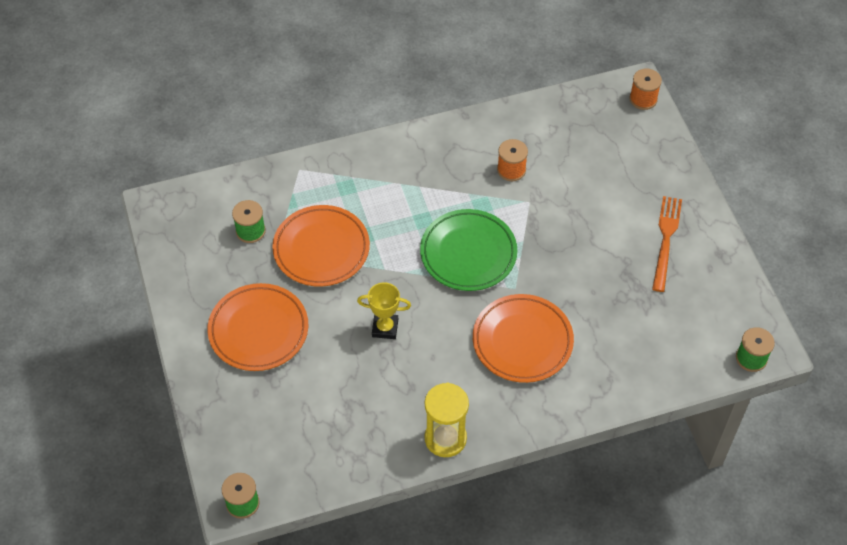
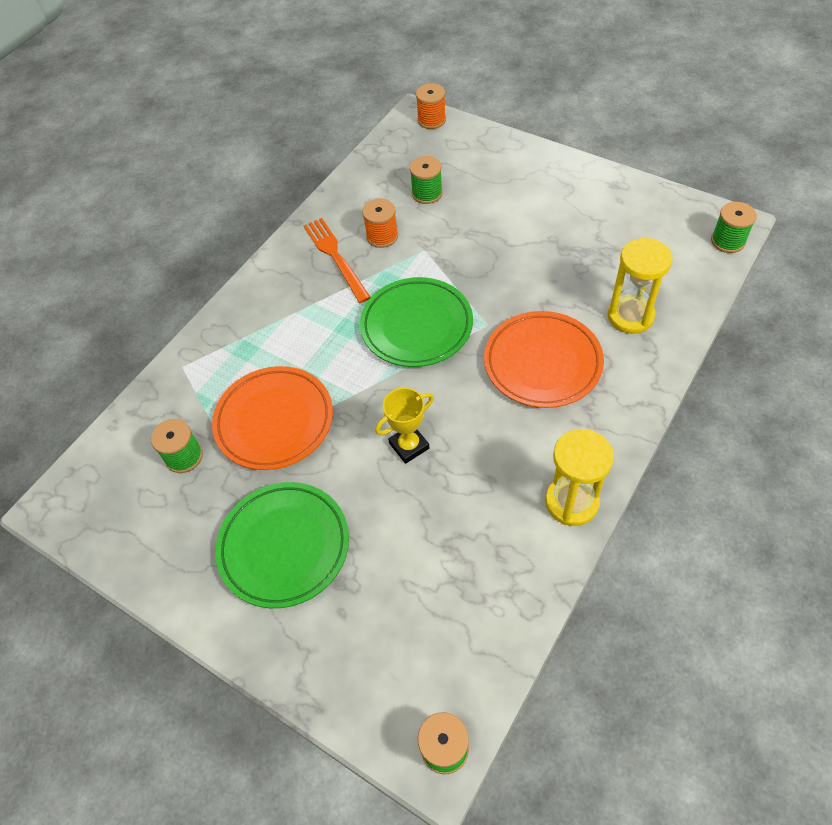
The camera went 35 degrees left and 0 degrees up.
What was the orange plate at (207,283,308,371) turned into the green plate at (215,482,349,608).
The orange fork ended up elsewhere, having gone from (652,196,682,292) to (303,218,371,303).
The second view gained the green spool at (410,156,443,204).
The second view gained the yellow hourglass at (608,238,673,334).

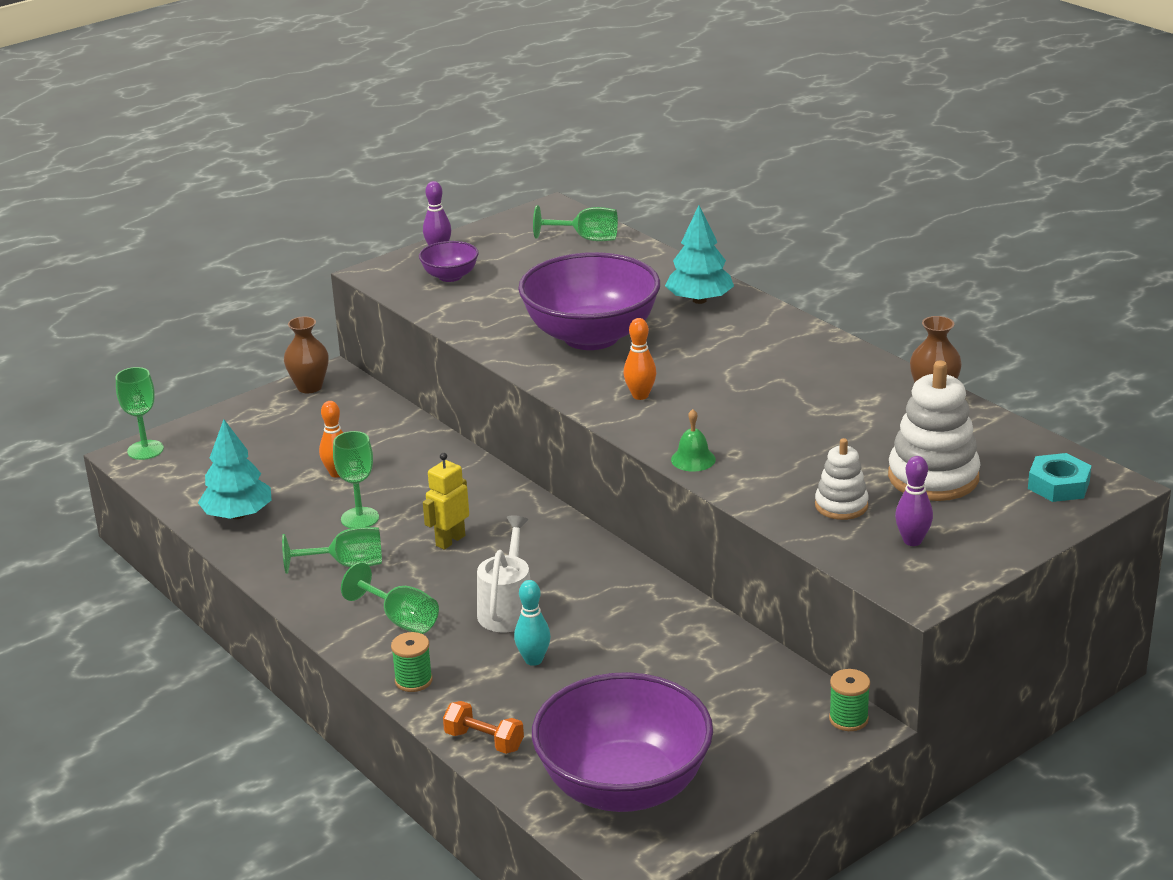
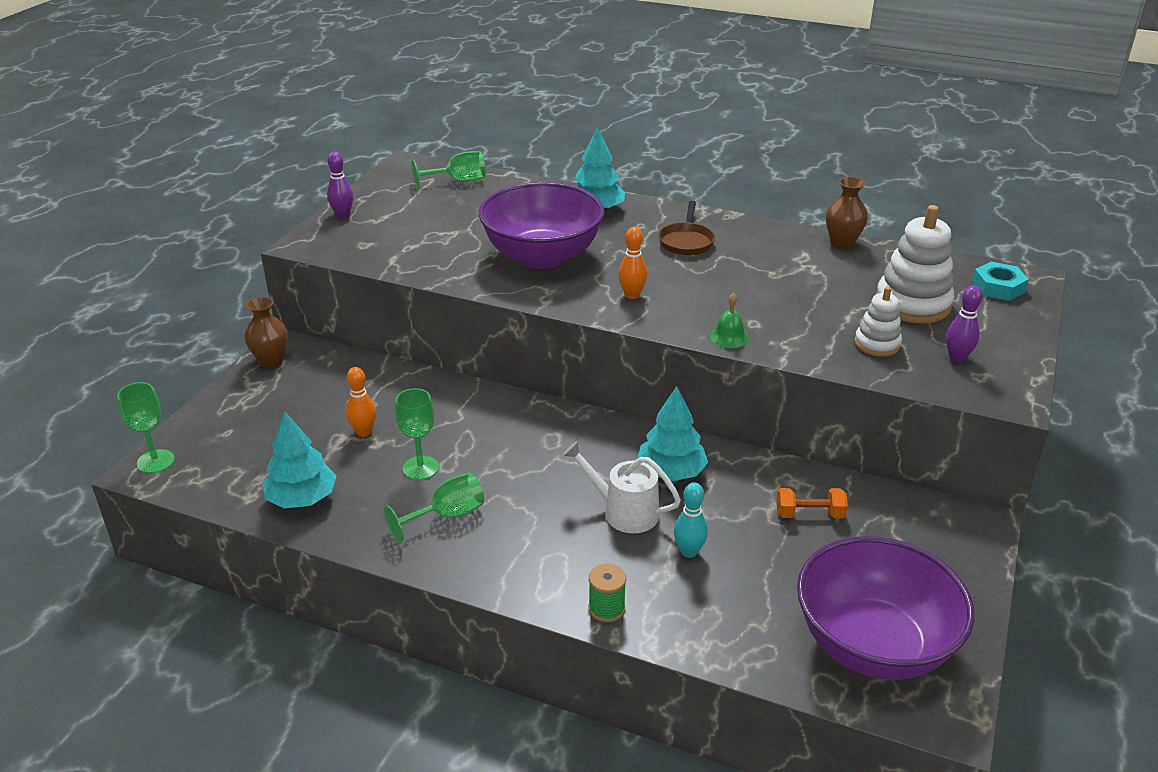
The camera went 30 degrees left and 5 degrees up.
The second view lost the green goblet at (341,562,439,634).
The second view lost the purple bowl at (419,241,479,282).
The second view lost the yellow robot at (423,453,469,550).
The orange dumbbell ended up elsewhere, having gone from (443,701,524,754) to (776,488,848,518).
The white watering can at (477,515,530,632) ended up facing another way, 45 degrees counterclockwise from before.
The second view lost the green spool at (829,669,870,731).
The second view gained the turquoise tree at (637,386,708,481).
The second view gained the brown pan at (658,201,715,255).

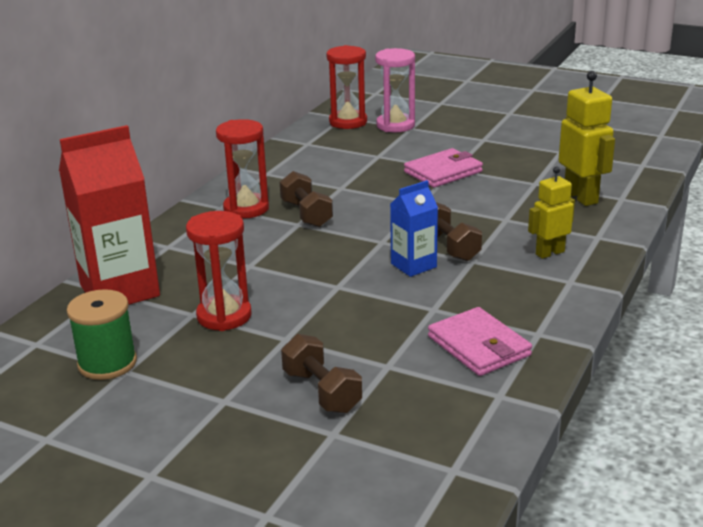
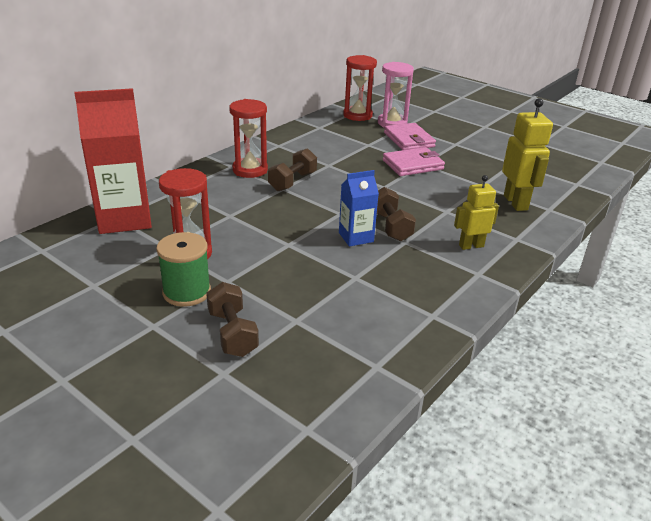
The camera went 10 degrees right and 5 degrees up.
The green spool ended up elsewhere, having gone from (67,289,137,380) to (156,232,211,307).
The brown dumbbell at (280,171,333,227) ended up facing another way, 45 degrees clockwise from before.
The pink wallet ended up elsewhere, having gone from (428,307,532,376) to (384,123,436,150).

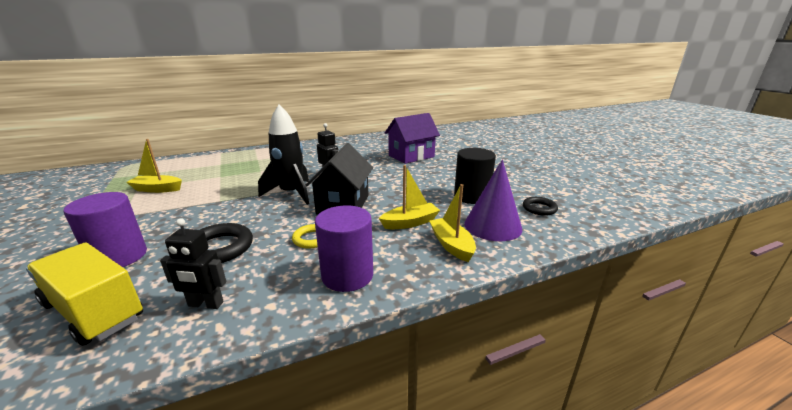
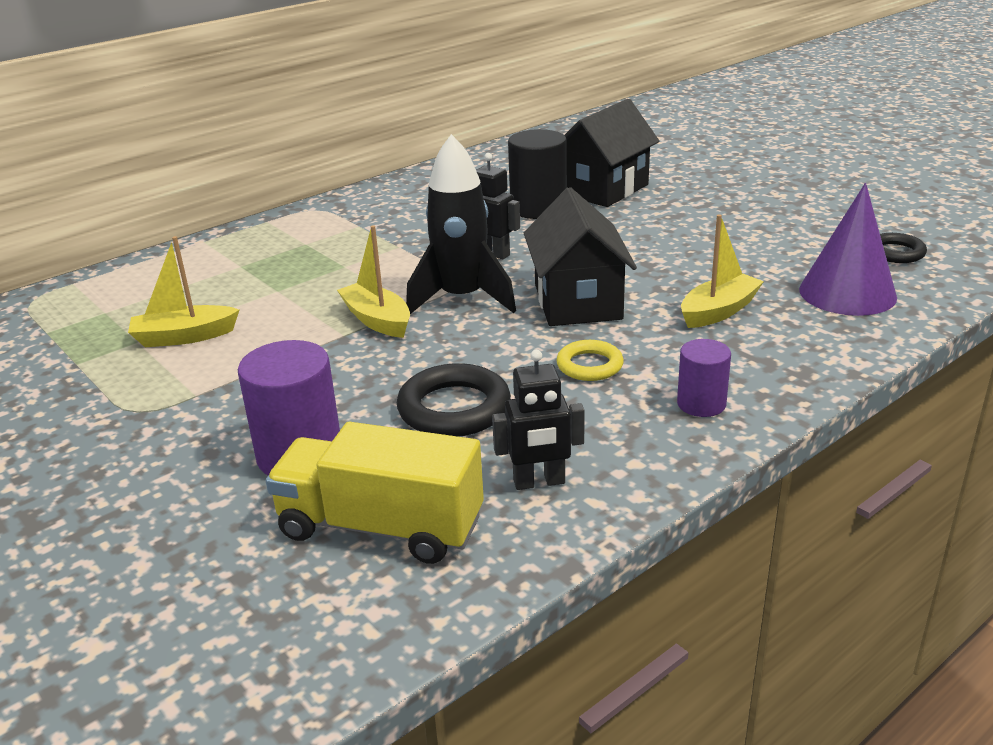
The camera went 15 degrees left and 5 degrees up.
The size of the purple cylinder at (315,206,373,292) changed by a factor of 0.59.
What was the purple house at (385,113,440,164) turned into the black house at (565,99,659,207).
The yellow boat ended up elsewhere, having gone from (429,184,476,262) to (337,225,410,338).
The black cylinder ended up elsewhere, having gone from (454,148,496,204) to (508,129,567,219).

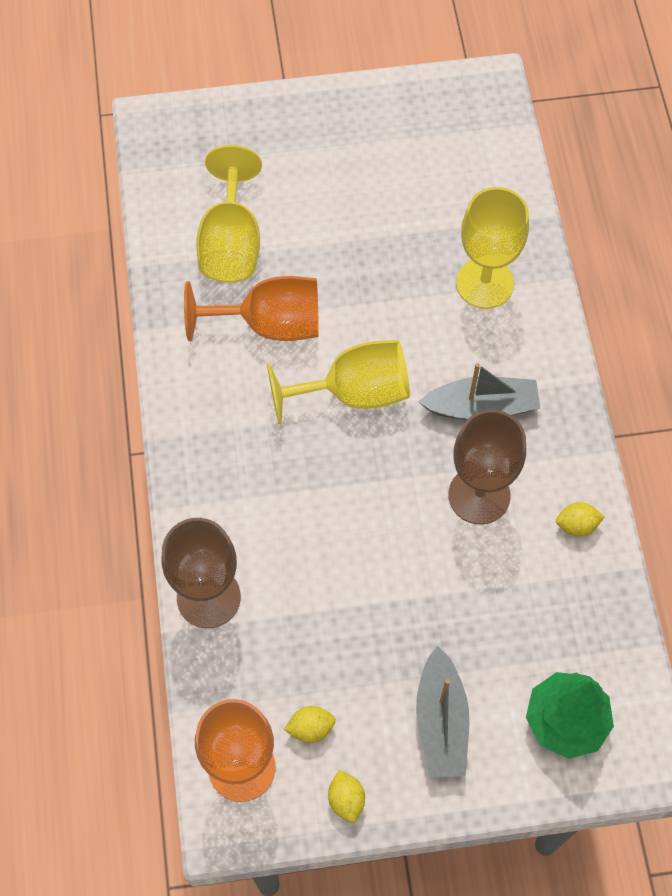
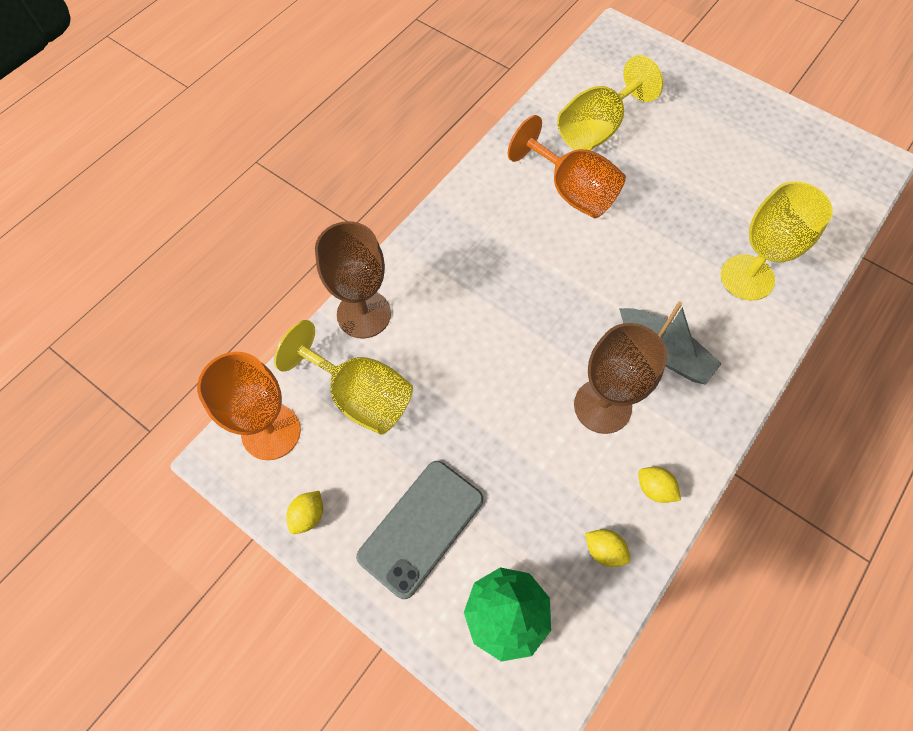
The camera went 45 degrees right and 0 degrees up.
The yellow goblet ended up elsewhere, having gone from (267,340,410,424) to (274,320,413,435).
The yellow lemon ended up elsewhere, having gone from (284,706,336,743) to (585,529,630,567).
Where the grey boat stood at (416,646,469,778), the grey phone came to stand at (356,461,483,599).

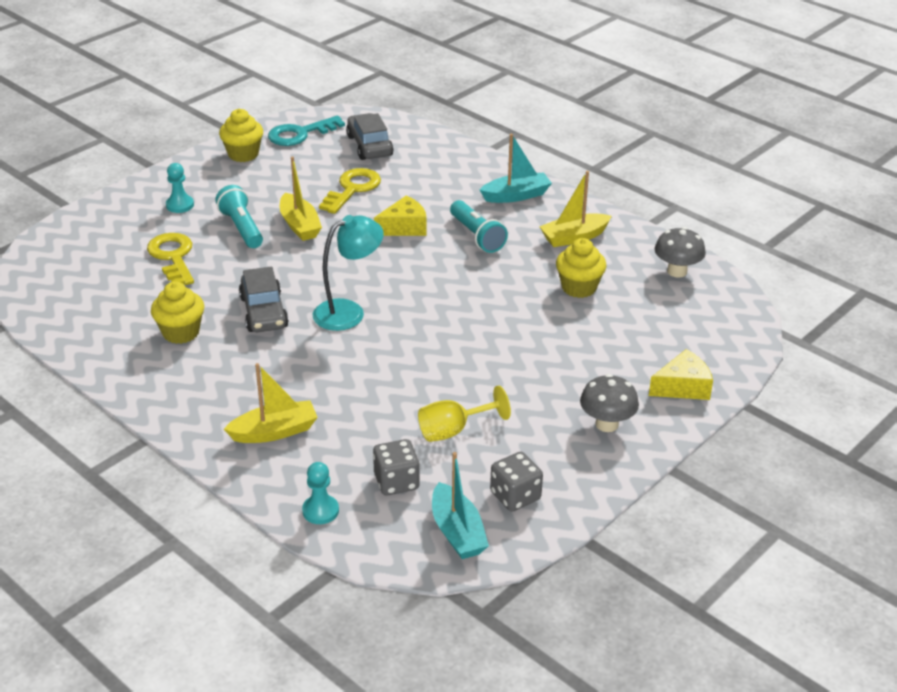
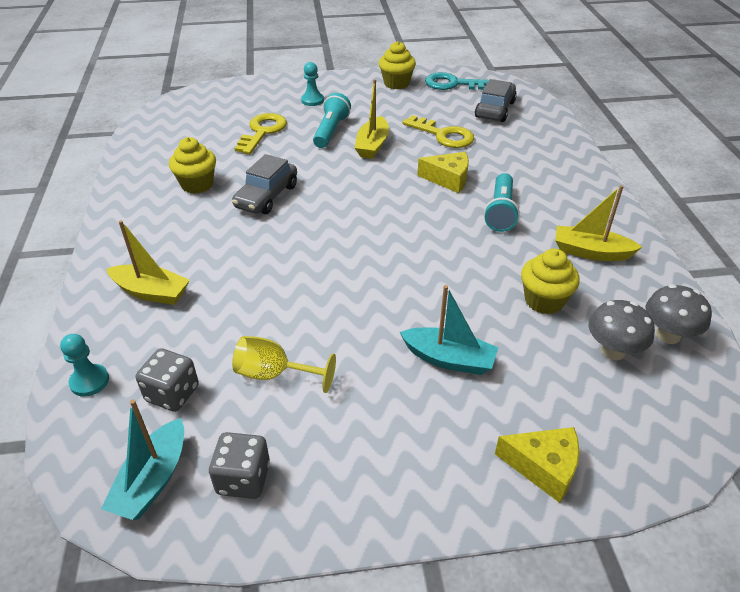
The camera went 40 degrees right and 5 degrees up.
The second view lost the turquoise lamp at (313,215,384,331).
The yellow key at (319,168,381,214) ended up facing another way, 60 degrees clockwise from before.
The turquoise boat ended up elsewhere, having gone from (480,134,552,203) to (400,285,499,375).
The grey mushroom ended up elsewhere, having gone from (580,374,639,432) to (589,300,655,360).

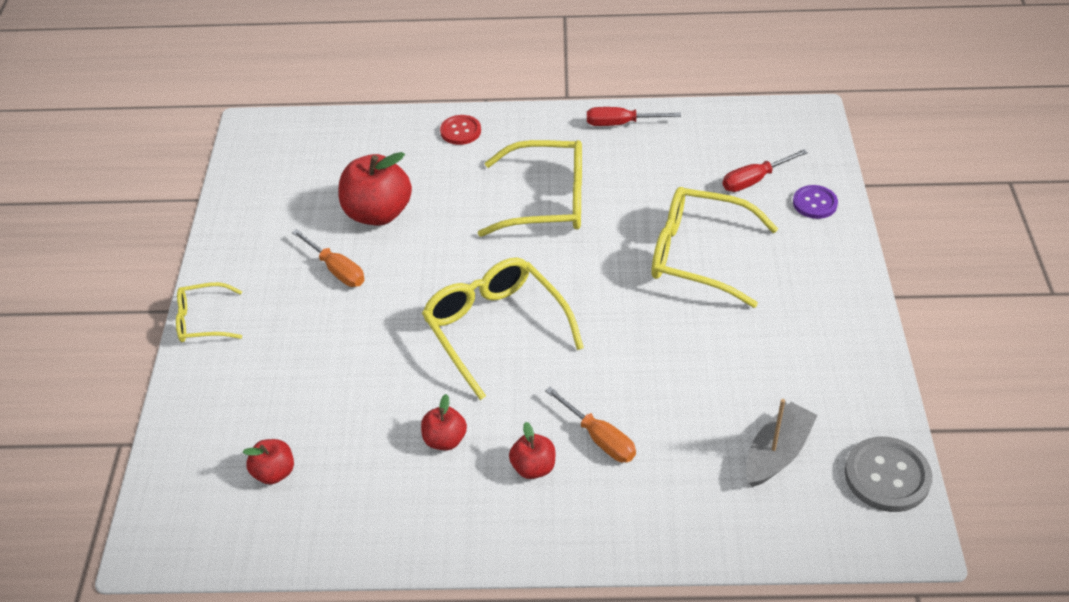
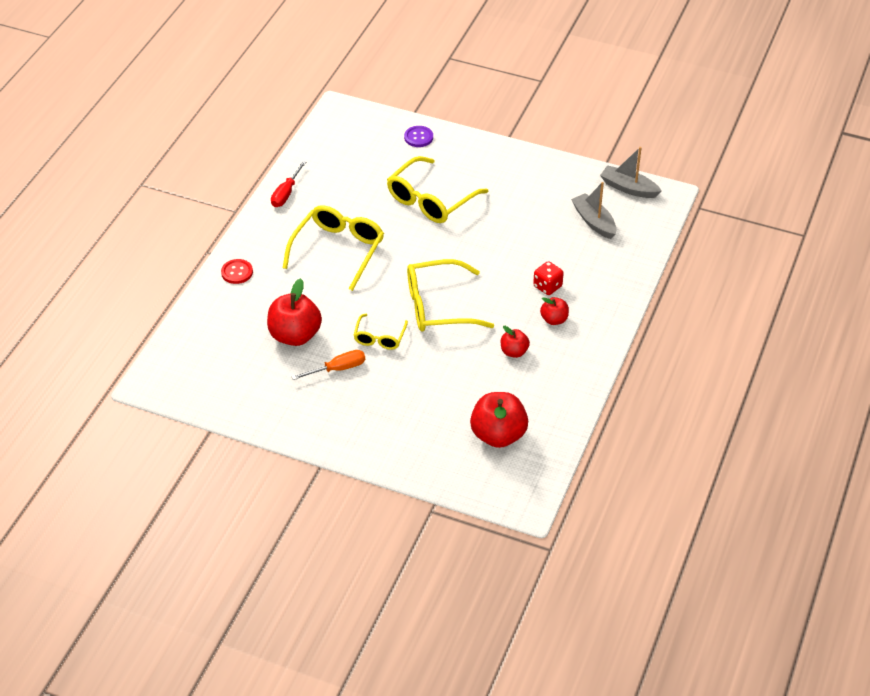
The camera went 70 degrees left and 0 degrees up.
The yellow glasses ended up elsewhere, having gone from (176,282,242,342) to (354,314,408,350).
The size of the red apple at (243,439,294,484) changed by a factor of 1.88.
Where the orange screwdriver stood at (545,387,636,462), the red dice came to stand at (533,261,564,295).
The second view lost the red screwdriver at (723,149,808,192).
Where the grey button stood at (845,437,932,512), the grey boat came to stand at (600,147,662,198).

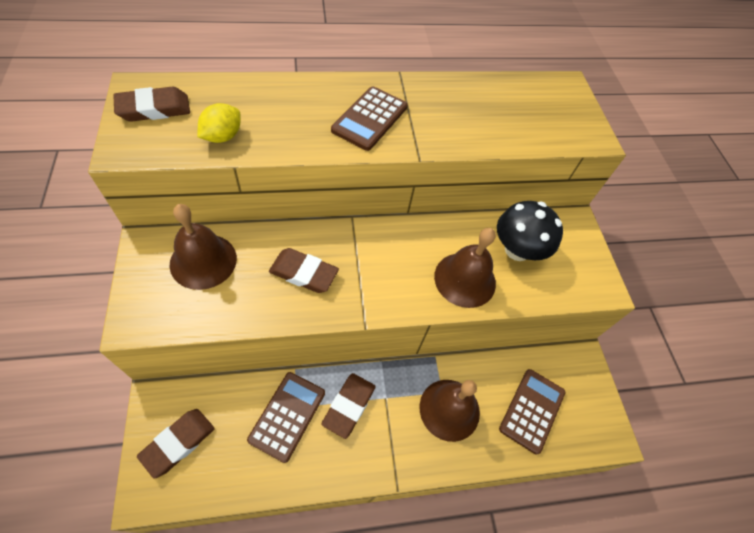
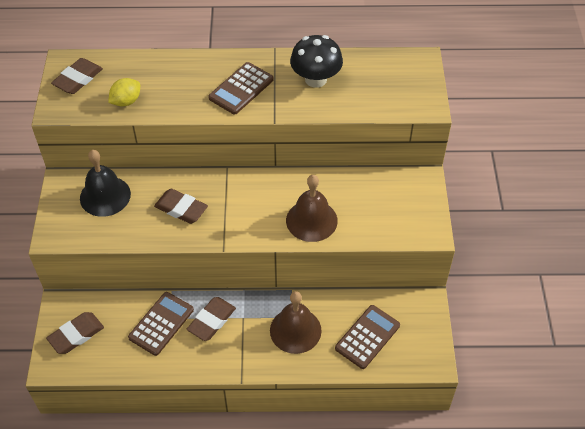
The camera went 15 degrees right and 5 degrees down.
The brown eraser at (113,87,190,122) ended up facing another way, 45 degrees counterclockwise from before.
What was the brown bell at (170,204,237,290) turned into the black bell at (80,150,131,217).
The black mushroom ended up elsewhere, having gone from (497,201,563,261) to (290,35,343,88).

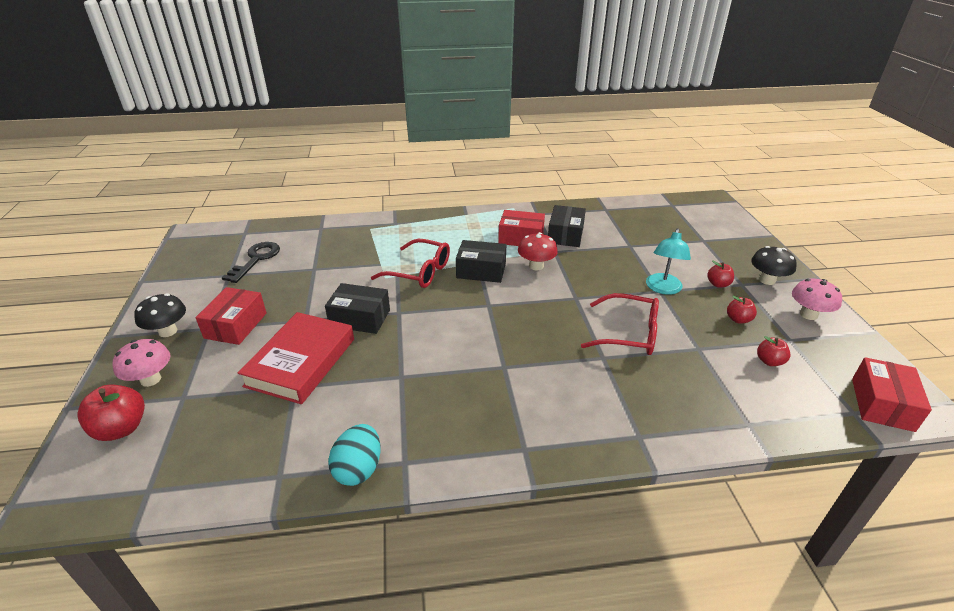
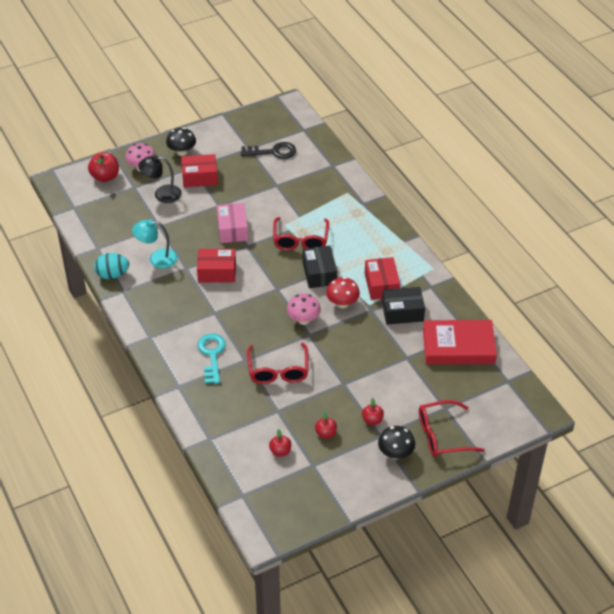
The camera went 70 degrees right and 10 degrees up.
The red book ended up elsewhere, having gone from (238,312,354,404) to (423,320,497,364).
What was the black box at (325,283,390,334) turned into the pink box at (217,203,248,243).
The turquoise lamp ended up elsewhere, having gone from (646,229,691,295) to (132,219,178,269).
The pink mushroom ended up elsewhere, having gone from (792,279,842,320) to (287,293,321,325).
The red box ended up elsewhere, having gone from (852,357,932,432) to (197,249,236,283).
The second view gained the black lamp at (138,155,182,203).
The second view gained the turquoise key at (197,334,226,384).
The second view gained the red glasses at (419,400,485,457).

